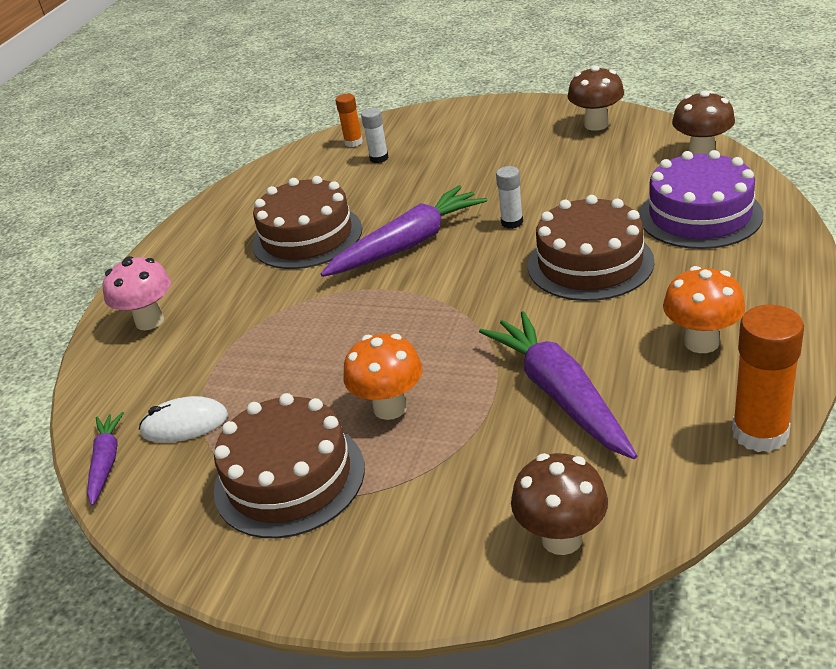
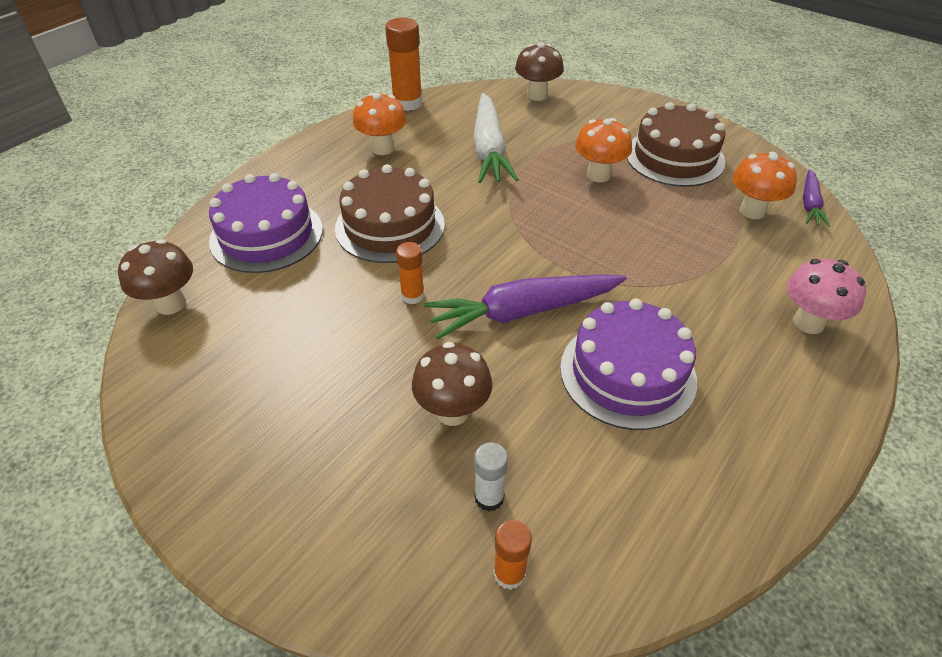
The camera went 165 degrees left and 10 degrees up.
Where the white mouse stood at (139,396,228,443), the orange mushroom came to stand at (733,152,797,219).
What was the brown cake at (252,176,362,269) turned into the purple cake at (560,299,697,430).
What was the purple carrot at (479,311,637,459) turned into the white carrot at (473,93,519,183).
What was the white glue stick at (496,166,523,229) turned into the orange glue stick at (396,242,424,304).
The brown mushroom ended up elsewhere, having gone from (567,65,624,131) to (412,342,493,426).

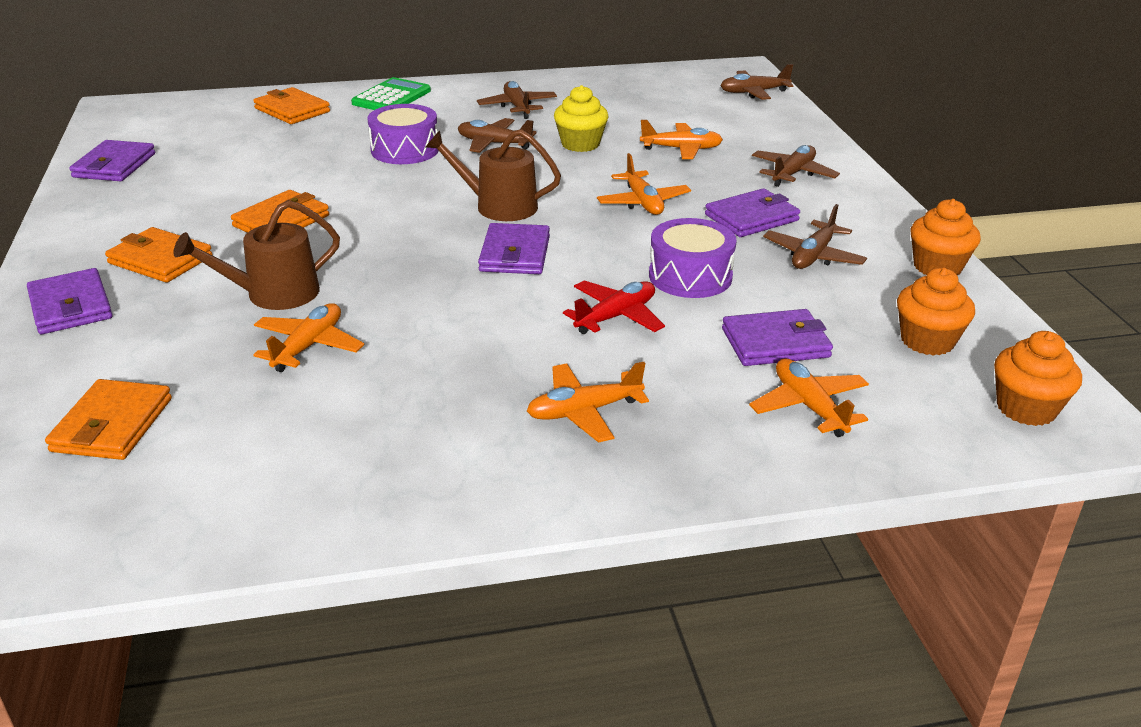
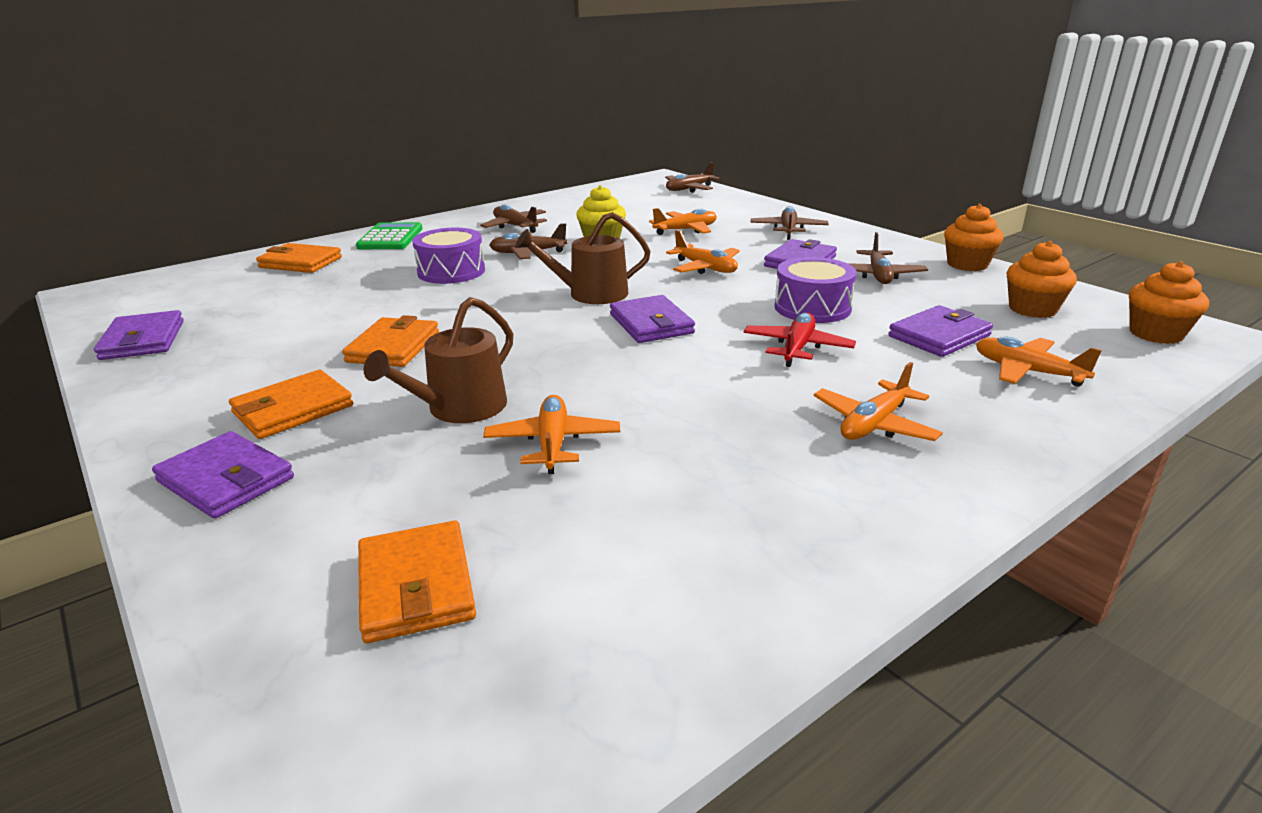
The camera went 25 degrees left and 5 degrees down.
The orange wallet at (105,227,213,283) ended up facing another way, 45 degrees counterclockwise from before.

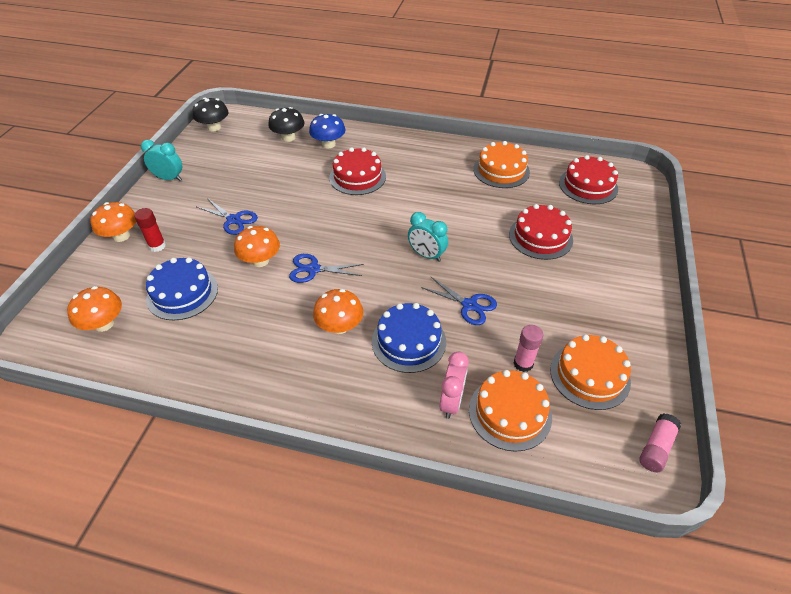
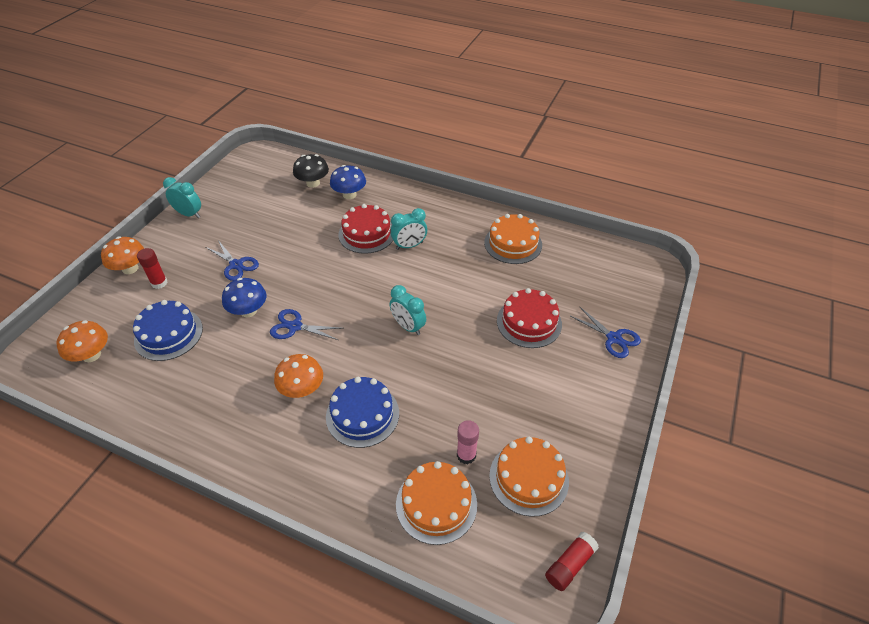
The camera went 10 degrees right and 0 degrees up.
The second view lost the black mushroom at (193,98,229,132).
What was the orange mushroom at (234,226,280,267) turned into the blue mushroom at (222,278,267,317).
The blue scissors ended up elsewhere, having gone from (421,277,497,325) to (570,307,641,358).
The second view lost the pink clock at (440,352,469,419).
The second view lost the red cake at (559,155,618,204).
What was the pink glue stick at (639,413,681,472) turned into the red glue stick at (545,532,599,591).
The second view gained the turquoise clock at (390,208,427,250).

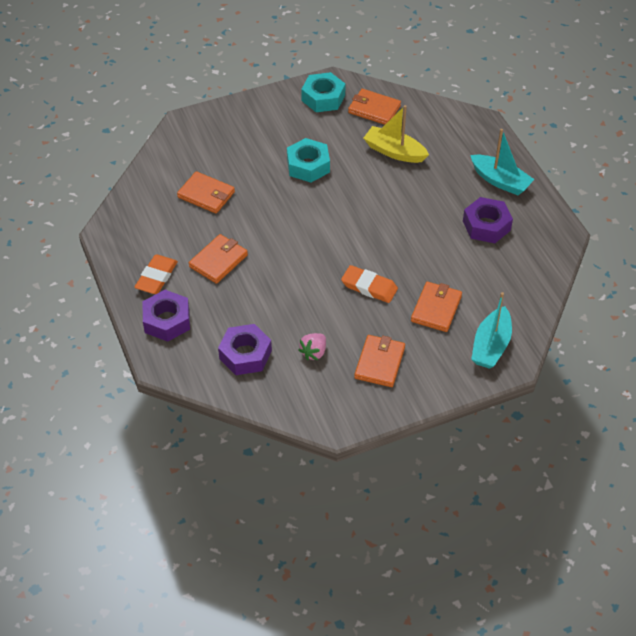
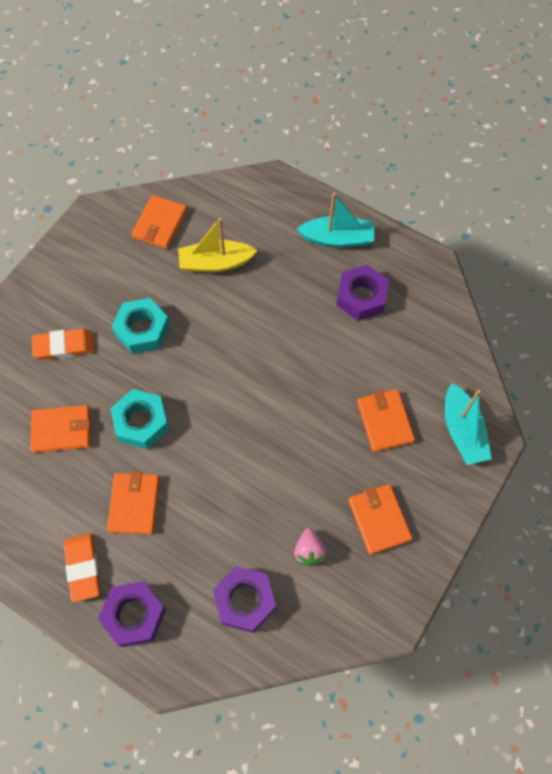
The camera went 35 degrees left and 15 degrees up.
The turquoise nut ended up elsewhere, having gone from (301,72,346,112) to (110,389,169,449).
The orange eraser ended up elsewhere, having gone from (341,265,398,303) to (32,328,94,360).
The orange wallet at (348,89,401,125) ended up facing another way, 60 degrees counterclockwise from before.

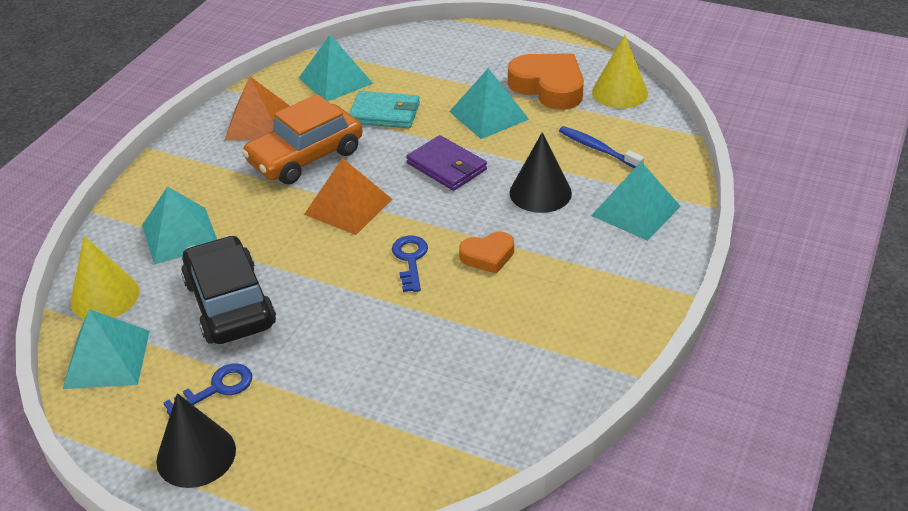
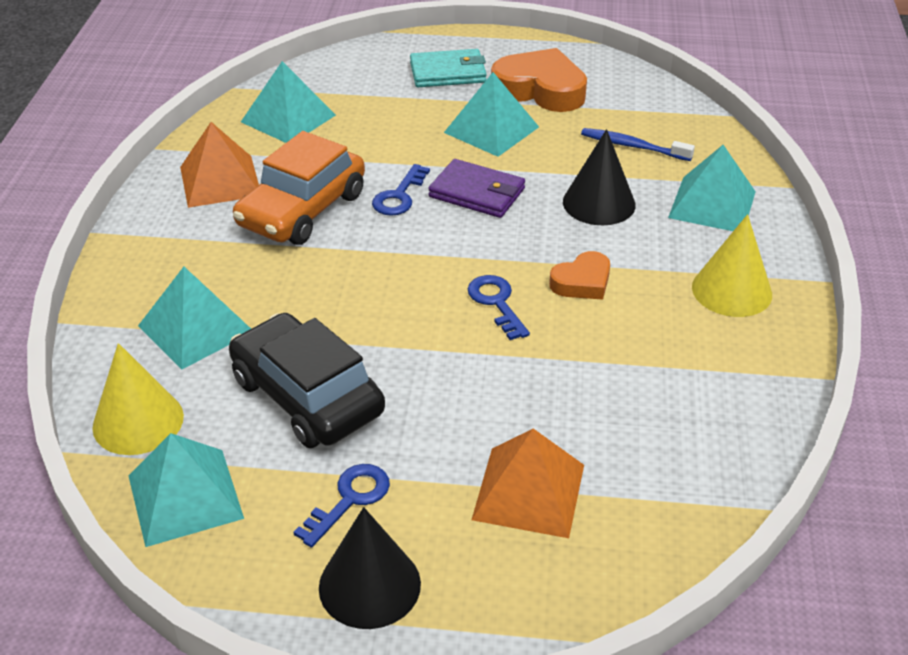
The camera went 20 degrees left and 0 degrees up.
The orange pyramid ended up elsewhere, having gone from (304,158,392,235) to (472,428,584,538).
The turquoise wallet ended up elsewhere, having gone from (349,91,420,128) to (410,49,487,87).
The yellow cone ended up elsewhere, having gone from (592,35,648,109) to (692,214,772,317).
The second view gained the blue key at (372,164,430,216).

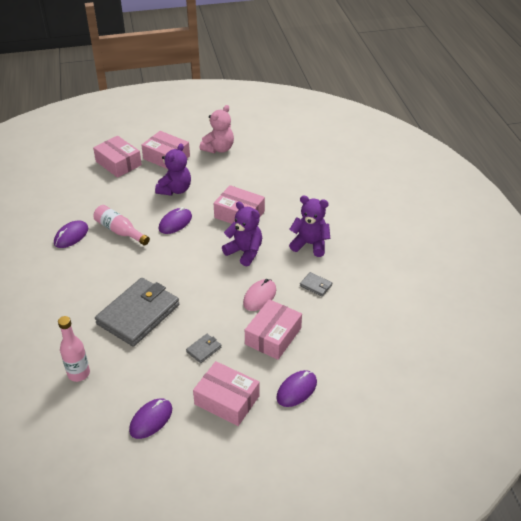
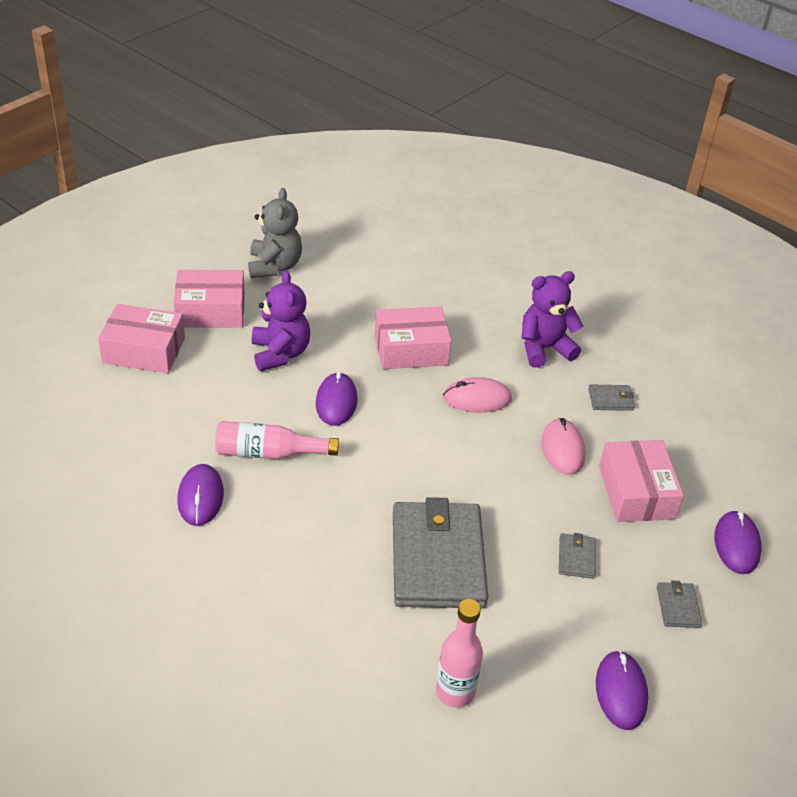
The camera went 40 degrees left and 0 degrees up.
Where the pink box stood at (193,361,259,426), the grey wallet came to stand at (657,581,702,628).
What was the pink teddy bear at (200,105,234,153) turned into the grey teddy bear at (248,188,302,278).
Where the purple teddy bear stood at (222,202,262,267), the pink mouse came to stand at (443,377,512,412).

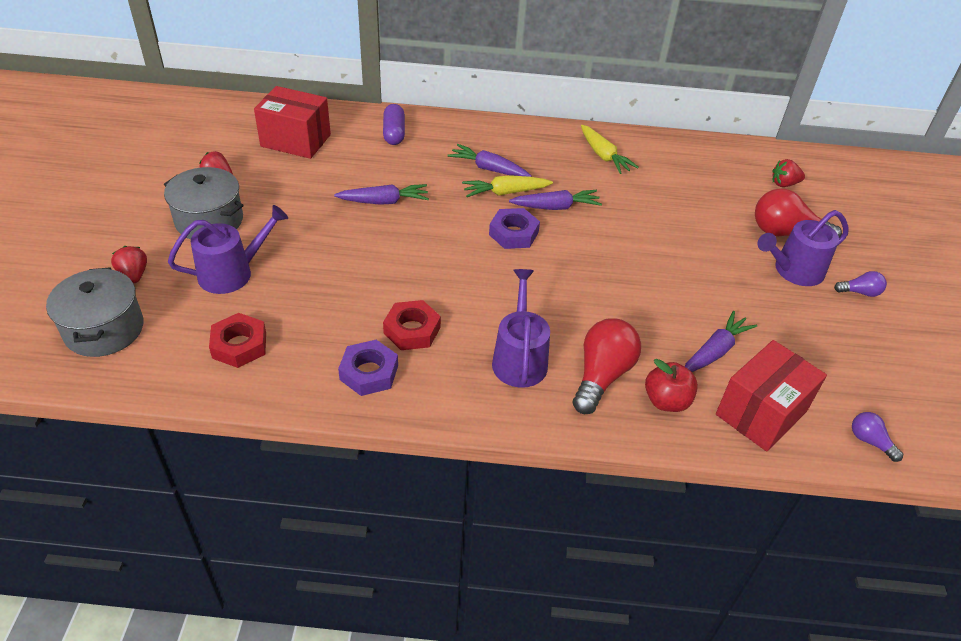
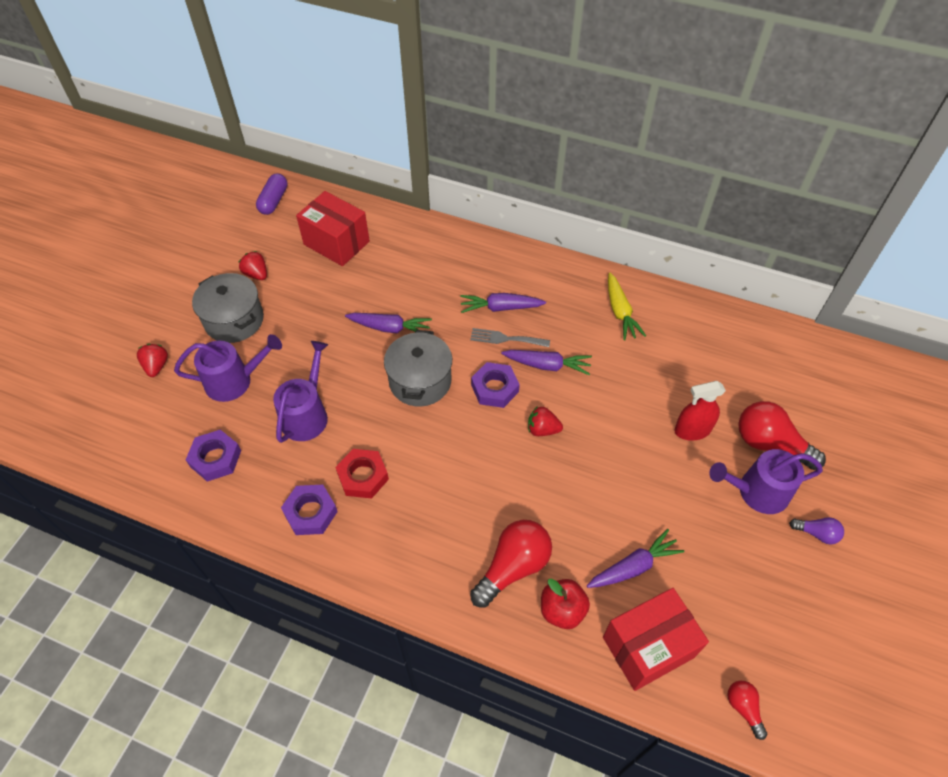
The camera went 20 degrees right and 10 degrees up.
The grey pot ended up elsewhere, having gone from (46,267,143,357) to (384,330,452,406).
What was the red nut at (209,313,266,368) turned into the purple nut at (186,430,241,482).
The purple capsule ended up elsewhere, having gone from (383,104,405,145) to (256,173,287,215).
The purple carrot at (447,144,532,177) ended up facing another way, 45 degrees counterclockwise from before.
Where the yellow carrot stood at (462,175,553,197), the grey fork came to stand at (470,328,550,347).
The purple watering can ended up elsewhere, having gone from (492,269,550,388) to (273,341,328,443).
The red strawberry ended up elsewhere, having gone from (772,159,805,187) to (528,406,563,436).
What was the purple light bulb at (852,412,903,462) turned into the red light bulb at (727,681,767,740).
The second view gained the red spray bottle at (674,381,726,440).

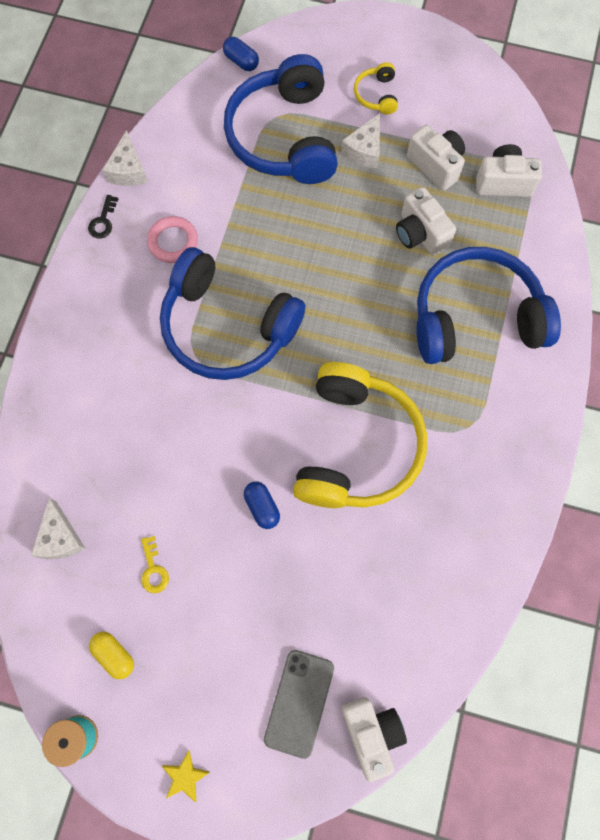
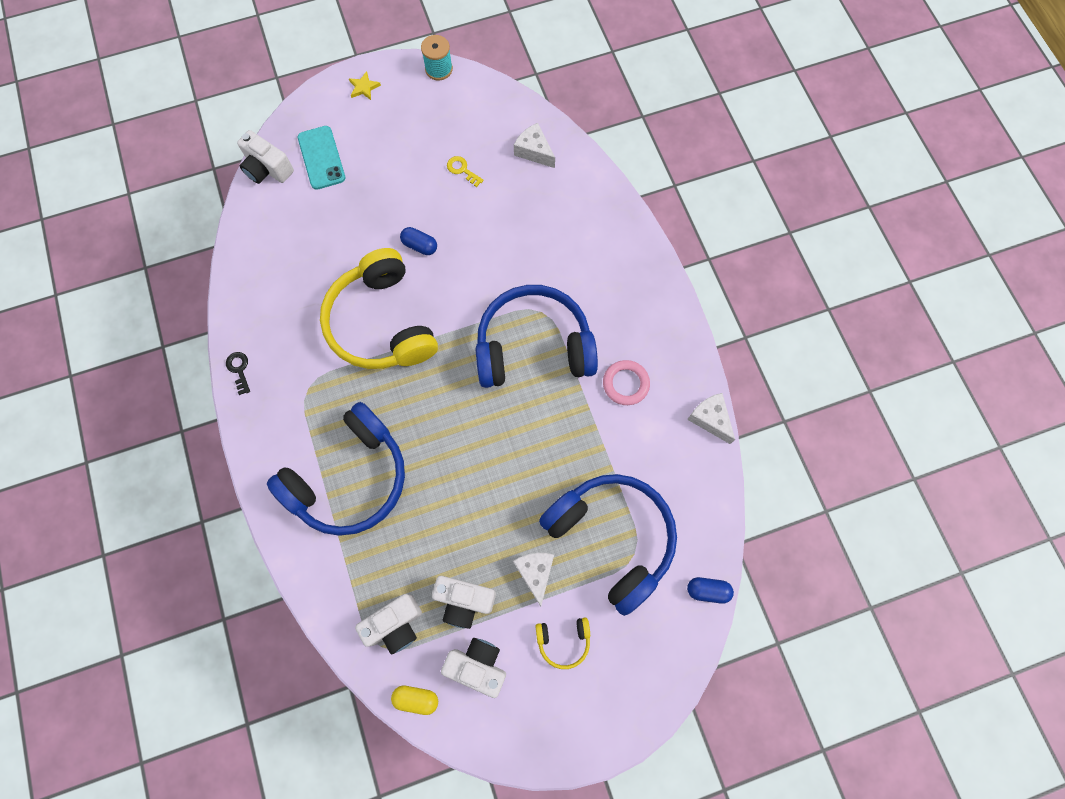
The camera went 145 degrees right and 0 degrees up.
The black key ended up elsewhere, having gone from (88,195,118,238) to (226,352,250,395).
The yellow capsule ended up elsewhere, having gone from (89,632,134,679) to (391,686,438,715).
What was the grey phone at (264,650,334,759) turned into the turquoise phone at (297,126,346,190).
The yellow headphones at (354,62,398,115) ended up facing another way, 120 degrees clockwise from before.
The white camera ended up elsewhere, having gone from (396,187,456,256) to (441,638,506,698).

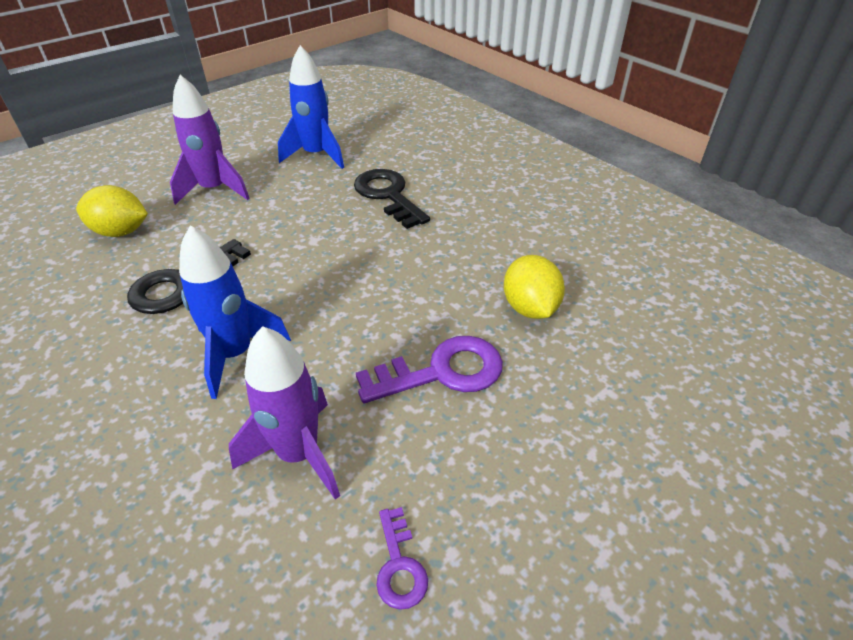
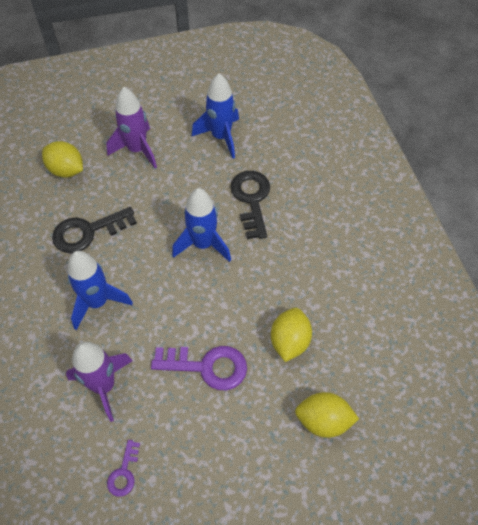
The camera went 25 degrees right and 15 degrees up.
The second view gained the blue rocket at (172,188,231,262).
The second view gained the yellow lemon at (295,392,359,438).

